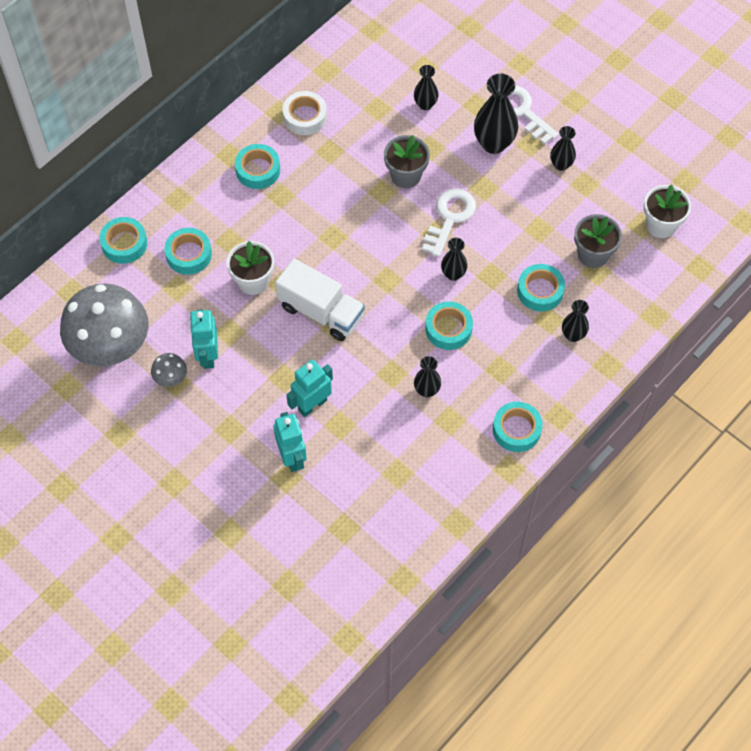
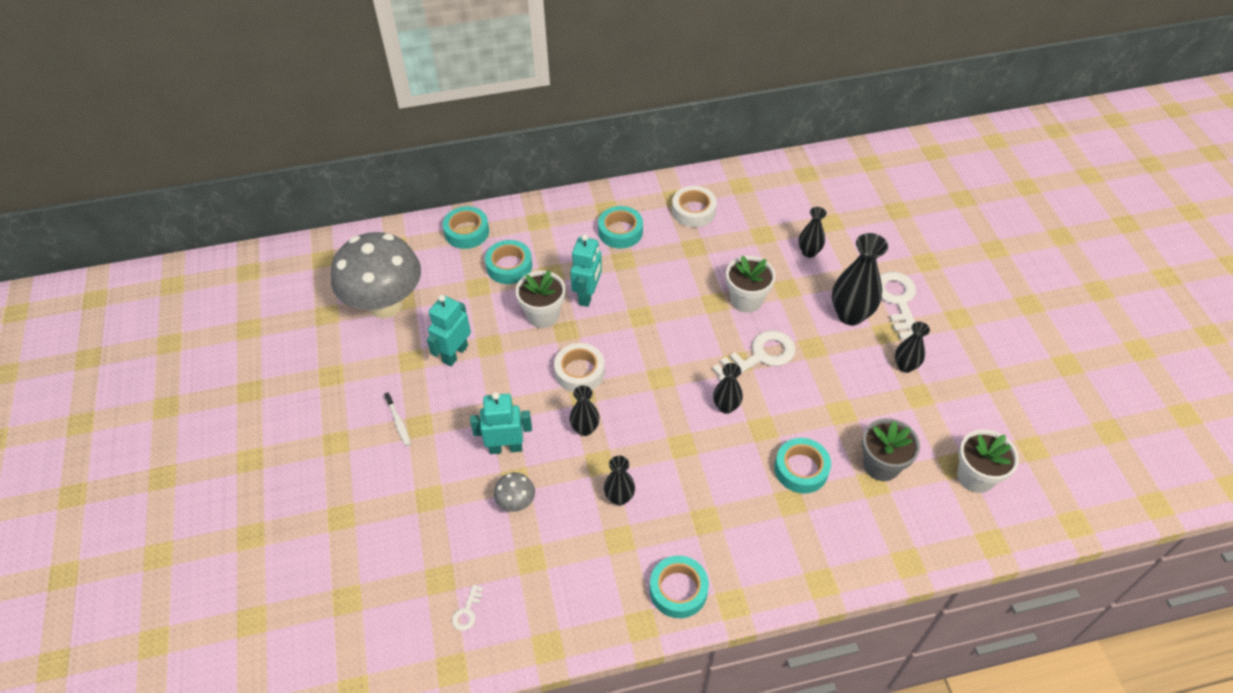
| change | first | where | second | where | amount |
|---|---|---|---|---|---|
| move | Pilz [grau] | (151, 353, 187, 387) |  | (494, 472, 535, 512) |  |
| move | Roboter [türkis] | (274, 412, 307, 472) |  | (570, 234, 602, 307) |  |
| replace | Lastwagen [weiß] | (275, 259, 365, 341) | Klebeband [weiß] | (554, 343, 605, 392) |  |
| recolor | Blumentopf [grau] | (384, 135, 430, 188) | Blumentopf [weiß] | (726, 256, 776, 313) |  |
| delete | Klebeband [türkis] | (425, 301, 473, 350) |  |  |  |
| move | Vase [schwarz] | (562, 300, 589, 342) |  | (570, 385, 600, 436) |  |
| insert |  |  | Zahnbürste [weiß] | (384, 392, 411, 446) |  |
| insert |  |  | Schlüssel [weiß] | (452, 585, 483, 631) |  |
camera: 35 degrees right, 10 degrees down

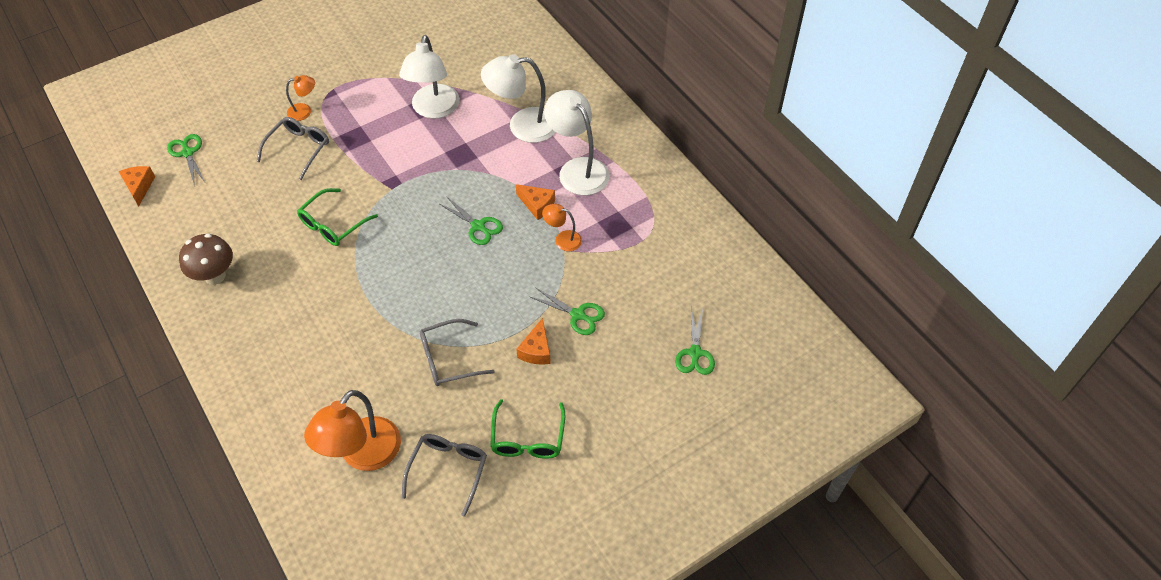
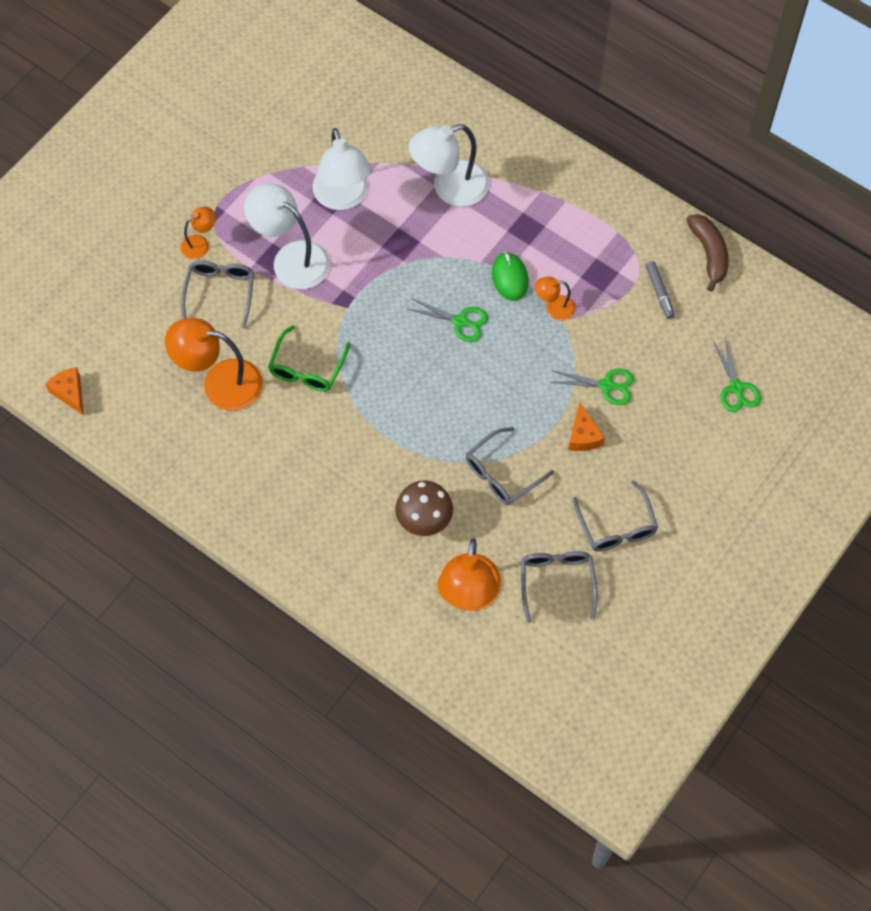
| change | first | where | second | where | amount |
|---|---|---|---|---|---|
| delete | Schere [grün] | (167, 134, 205, 186) |  |  |  |
| move | Pilz [braun] | (179, 234, 233, 285) |  | (395, 480, 453, 536) |  |
| recolor | Brille [grün] | (490, 399, 565, 459) | Brille [grau] | (573, 480, 658, 551) |  |
| replace | Käse [orange] | (516, 184, 555, 220) | Computermaus [grün] | (492, 252, 529, 301) |  |
| move | Lampe [weiß] | (544, 90, 610, 195) |  | (244, 183, 330, 289) |  |
| insert |  |  | Lampe [orange] | (165, 318, 263, 411) |  |
| insert |  |  | Filzstift [grau] | (646, 261, 675, 319) |  |
| insert |  |  | Banane [braun] | (686, 214, 729, 292) |  |
camera: 20 degrees left, 10 degrees up

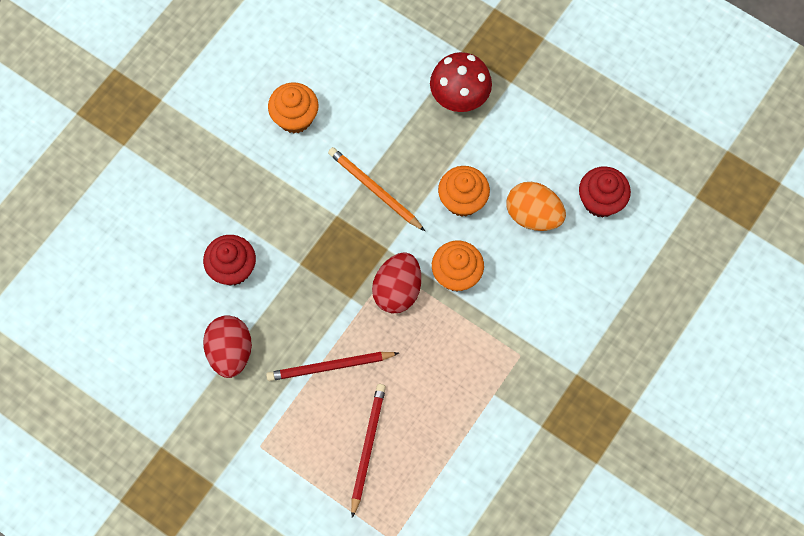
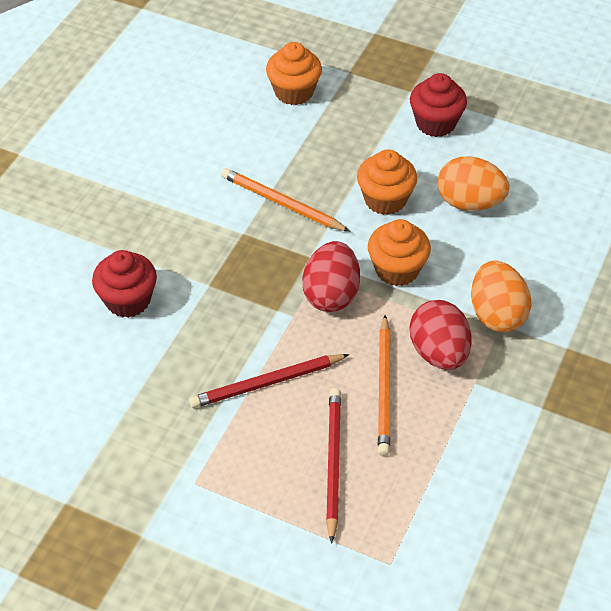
| change | first | where | second | where | amount |
|---|---|---|---|---|---|
| move | Ei [rot] | (203, 315, 252, 378) |  | (409, 300, 472, 370) |  |
| move | Muffin [orange] | (268, 82, 319, 133) |  | (266, 42, 322, 105) |  |
| delete | Pilz [rot] | (430, 52, 492, 112) |  |  |  |
| move | Muffin [rot] | (579, 166, 631, 218) |  | (410, 73, 467, 137) |  |
| insert |  |  | Bleistift [orange] | (378, 315, 390, 456) |  |
| insert |  |  | Ei [orange] | (471, 261, 532, 333) |  |
camera: 10 degrees left, 20 degrees down

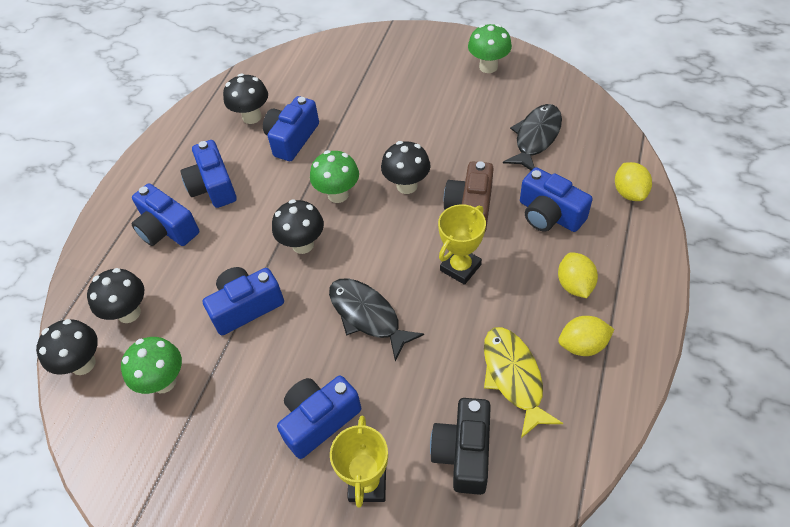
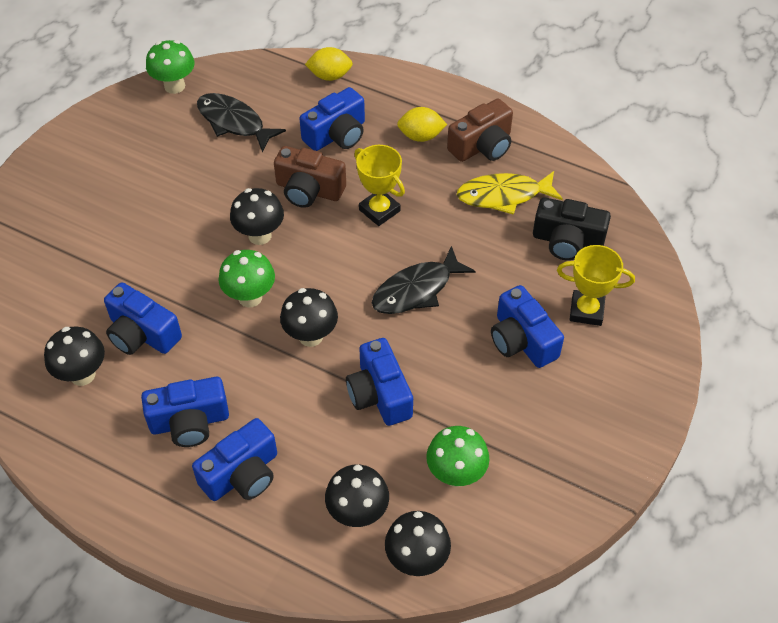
| change | first | where | second | where | amount |
|---|---|---|---|---|---|
| move | Pilz [grün] | (468, 24, 512, 73) |  | (146, 40, 195, 94) |  |
| replace | Zitrone [gelb] | (558, 316, 614, 356) | Kamera [braun] | (447, 98, 513, 162) |  |
camera: 85 degrees left, 0 degrees up

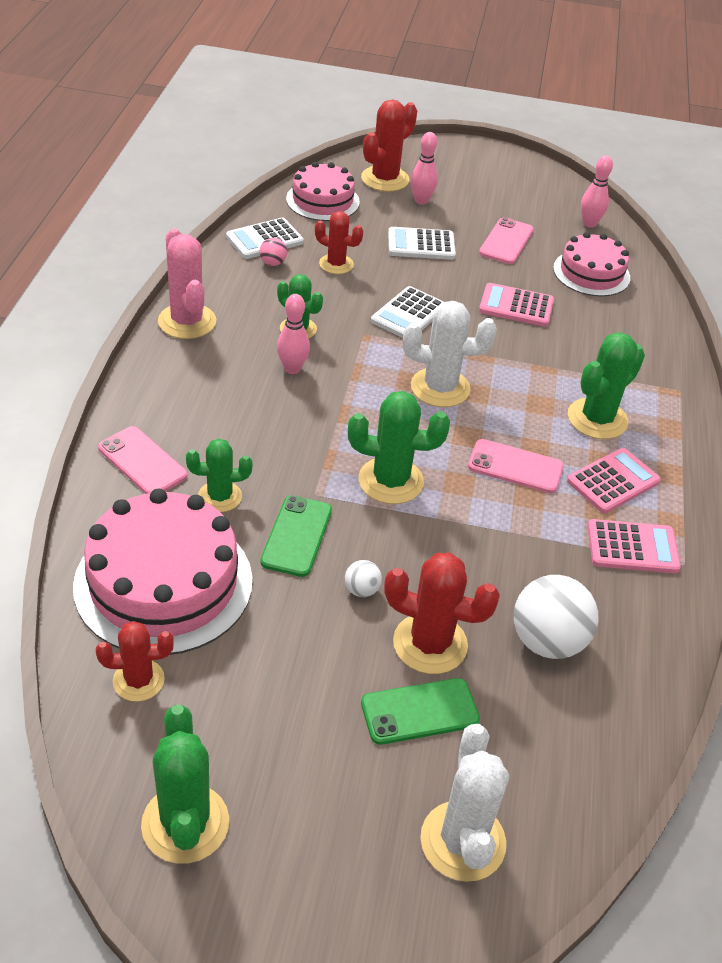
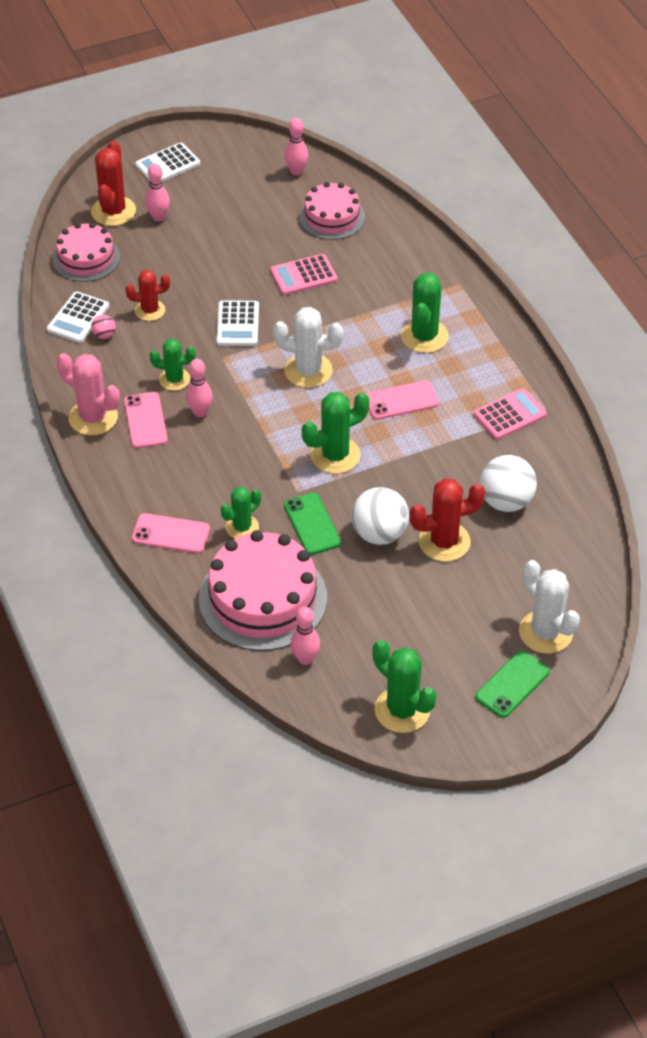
| change | first | where | second | where | amount |
|---|---|---|---|---|---|
| replace | Kaktus [rot] | (96, 621, 174, 702) | Bowlingkegel [rosa] | (290, 607, 320, 665) |  |
| resize | Ball [weiß] | (345, 560, 382, 597) |  | (351, 487, 409, 545) | x2.16 |
| move | Handy [grün] | (361, 678, 480, 745) |  | (475, 650, 550, 718) |  |
| move | Taschenrechner [weiß] | (388, 227, 456, 260) |  | (135, 142, 200, 182) |  |
| rotate | Kaktus [weiß] | (403, 301, 497, 407) |  | (273, 307, 344, 388) | 45 degrees clockwise |
| move | Handy [rosa] | (479, 217, 534, 264) |  | (124, 392, 167, 448) |  |
| delete | Taschenrechner [rosa] | (567, 448, 661, 513) |  |  |  |
camera: 30 degrees left, 5 degrees up

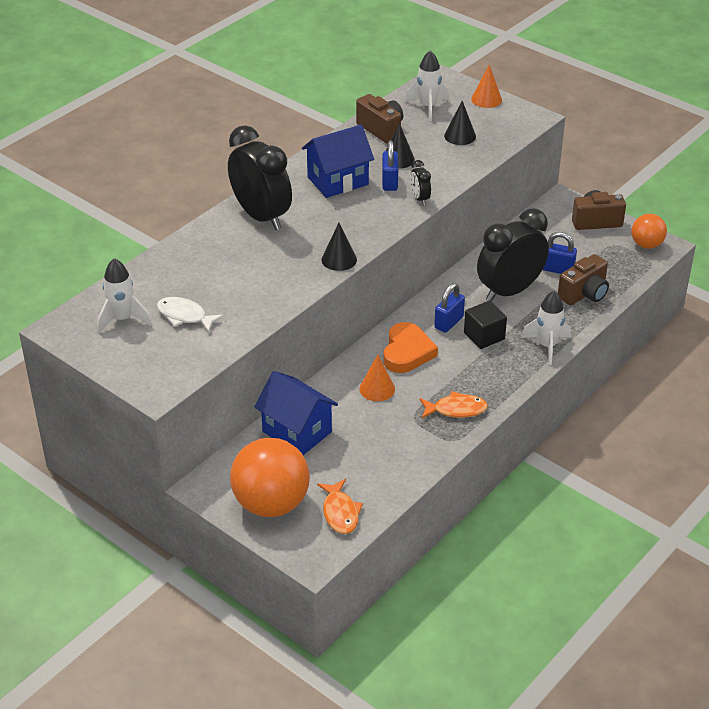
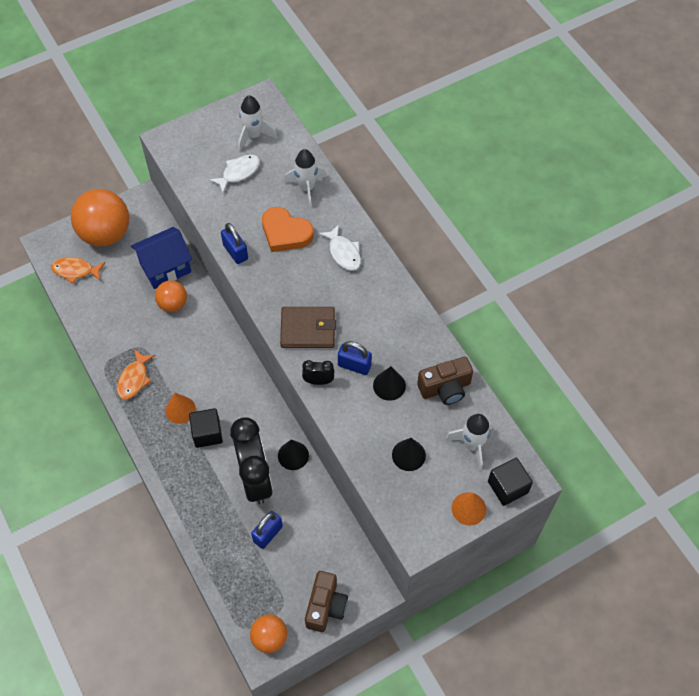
| change | first | where | second | where | amount |
|---|---|---|---|---|---|
| replace | Wecker [schwarz] | (228, 125, 292, 230) | Fisch [weiß] | (319, 224, 361, 271) |  |
| delete | Haus [blau] | (302, 125, 374, 198) |  |  |  |
| move | Kegel [schwarz] | (321, 223, 357, 271) |  | (278, 439, 309, 470) |  |
| move | Kegel [orange] | (359, 355, 395, 401) |  | (165, 393, 196, 424) |  |
| move | Herz [orange] | (383, 322, 438, 373) |  | (262, 207, 314, 252) |  |
| move | Vorhängeschloss [blau] | (434, 283, 465, 333) |  | (221, 223, 248, 264) |  |
| move | Rakete [weiß] | (521, 291, 571, 365) |  | (284, 149, 326, 208) |  |
| delete | Kamera [braun] | (558, 254, 609, 305) |  |  |  |
| insert |  |  | Ball [orange] | (155, 280, 187, 312) |  |
| insert |  |  | Geldbörse [braun] | (280, 307, 336, 348) |  |
| insert |  |  | Kubus [schwarz] | (488, 458, 533, 506) |  |
camera: 110 degrees right, 20 degrees up

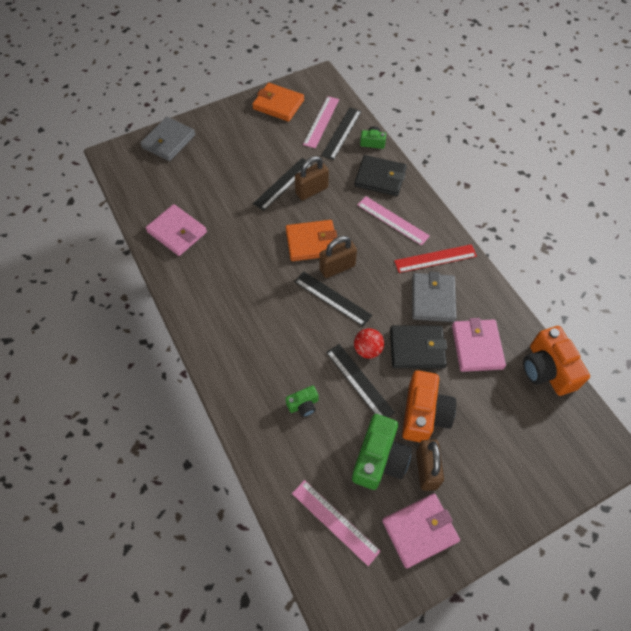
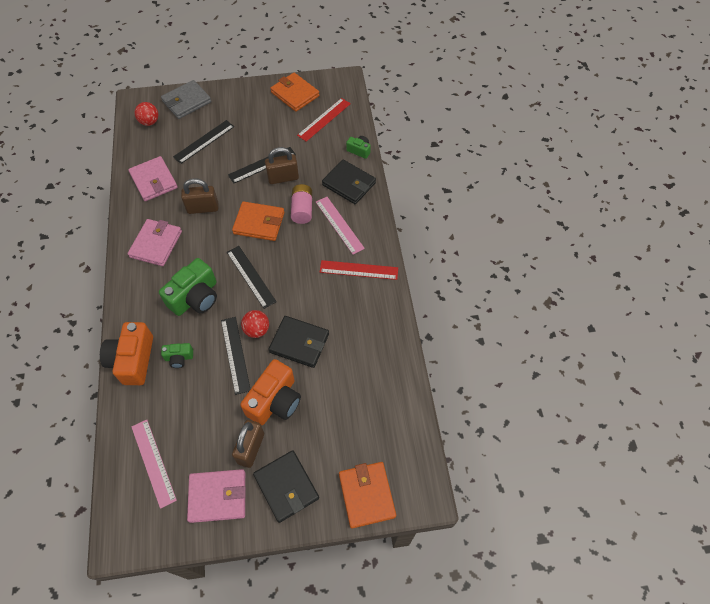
| change | first | where | second | where | amount |
|---|---|---|---|---|---|
| recolor | Lineal [rosa] | (303, 96, 339, 148) | Lineal [rot] | (297, 98, 351, 142) |  |
| move | Vorhängeschloss [braun] | (319, 236, 357, 278) |  | (181, 178, 218, 214) |  |
| move | Lineal [schwarz] | (321, 107, 362, 160) |  | (173, 120, 234, 164) |  |
| move | Kamera [grün] | (352, 414, 412, 490) |  | (159, 258, 217, 316) |  |
| delete | Geldbörse [grau] | (412, 272, 456, 322) |  |  |  |
| move | Geldbörse [rosa] | (452, 318, 506, 372) |  | (128, 219, 182, 266) |  |
| move | Kamera [orange] | (523, 326, 590, 396) |  | (100, 322, 153, 385) |  |
| insert |  |  | Ball [rot] | (135, 102, 158, 126) |  |
| insert |  |  | Geldbörse [schwarz] | (253, 450, 319, 523) |  |
| insert |  |  | Batterie [rosa] | (291, 184, 312, 224) |  |
| insert |  |  | Geldbörse [orange] | (339, 462, 396, 529) |  |
camera: 20 degrees right, 0 degrees up

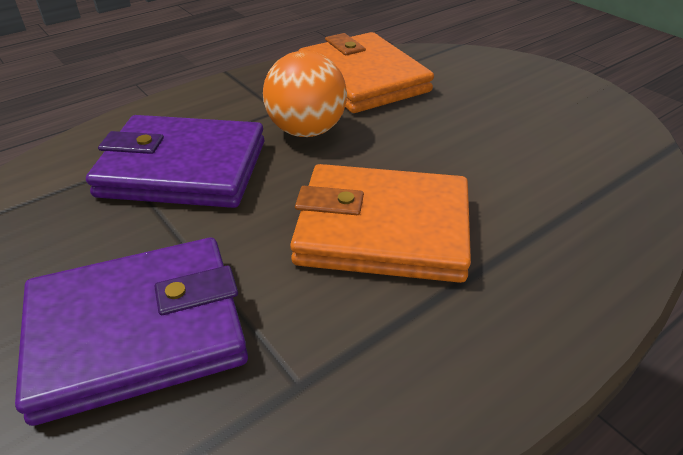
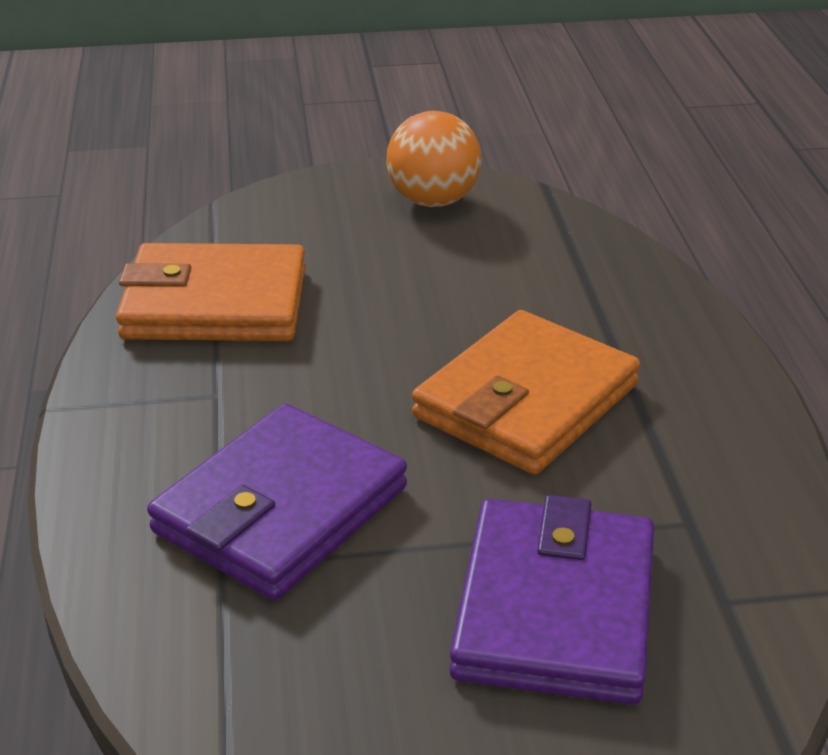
| change | first | where | second | where | amount |
|---|---|---|---|---|---|
| move | Ball [orange] | (263, 51, 347, 137) |  | (387, 111, 482, 207) |  |
camera: 60 degrees left, 5 degrees down

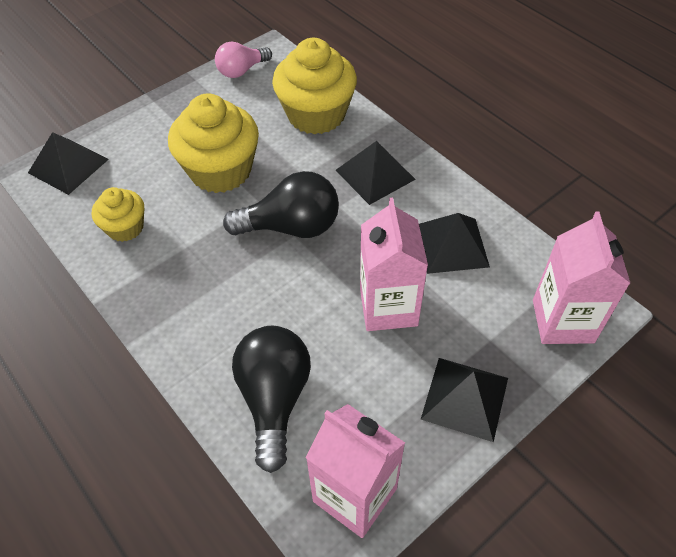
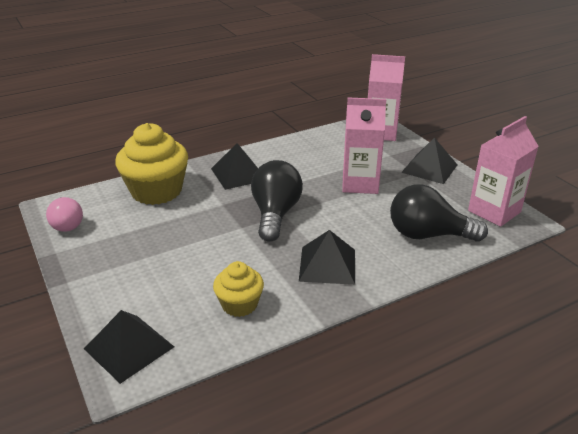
| change | first | where | second | where | amount |
|---|---|---|---|---|---|
| delete | Muffin [gelb] | (168, 93, 259, 193) |  |  |  |
| move | Pyramide [schwarz] | (419, 213, 490, 274) |  | (299, 230, 355, 285) |  |
camera: 80 degrees left, 20 degrees down

